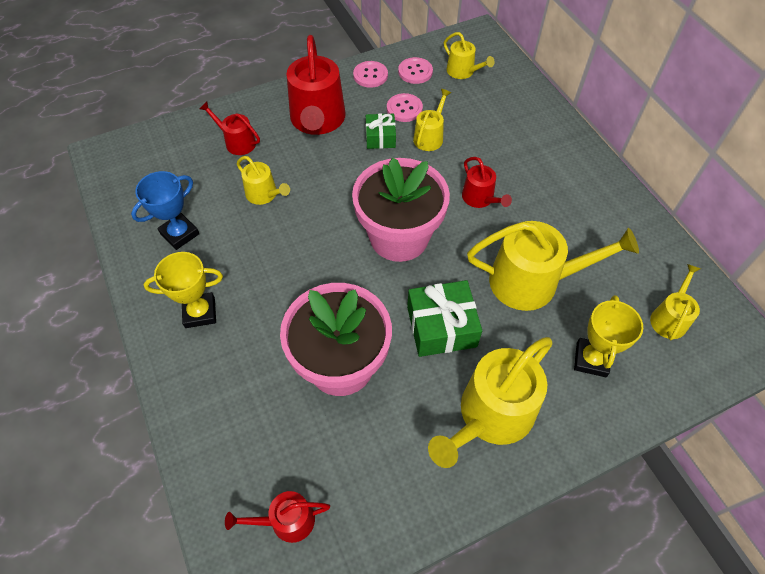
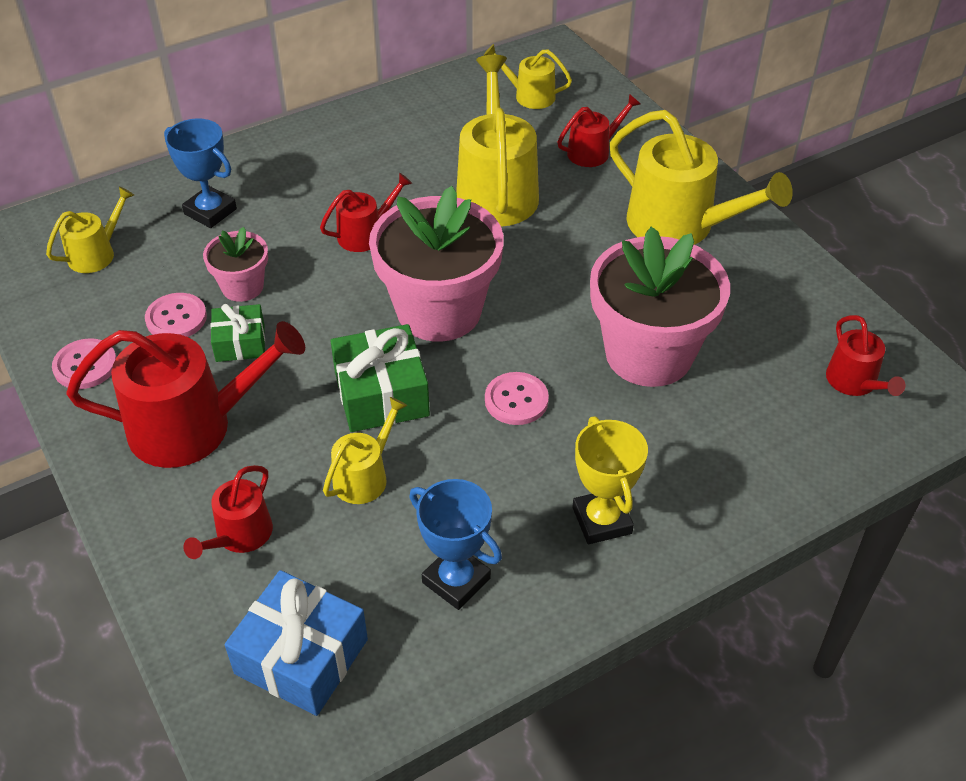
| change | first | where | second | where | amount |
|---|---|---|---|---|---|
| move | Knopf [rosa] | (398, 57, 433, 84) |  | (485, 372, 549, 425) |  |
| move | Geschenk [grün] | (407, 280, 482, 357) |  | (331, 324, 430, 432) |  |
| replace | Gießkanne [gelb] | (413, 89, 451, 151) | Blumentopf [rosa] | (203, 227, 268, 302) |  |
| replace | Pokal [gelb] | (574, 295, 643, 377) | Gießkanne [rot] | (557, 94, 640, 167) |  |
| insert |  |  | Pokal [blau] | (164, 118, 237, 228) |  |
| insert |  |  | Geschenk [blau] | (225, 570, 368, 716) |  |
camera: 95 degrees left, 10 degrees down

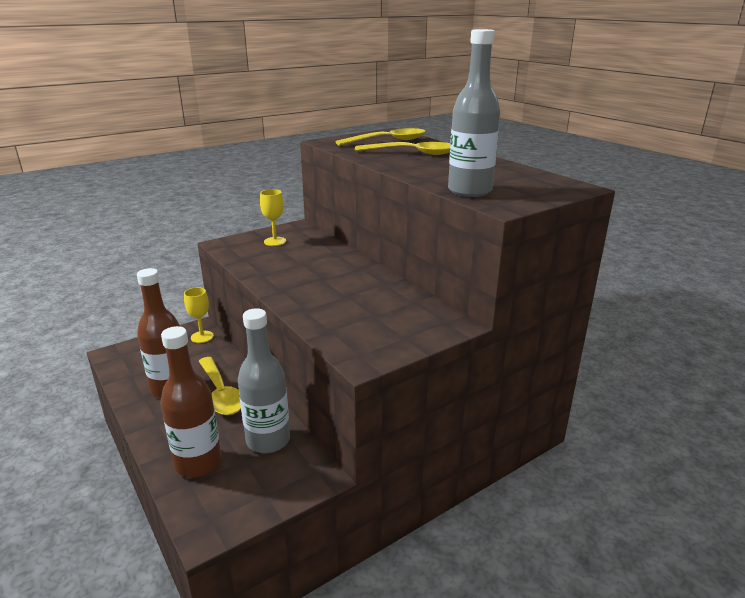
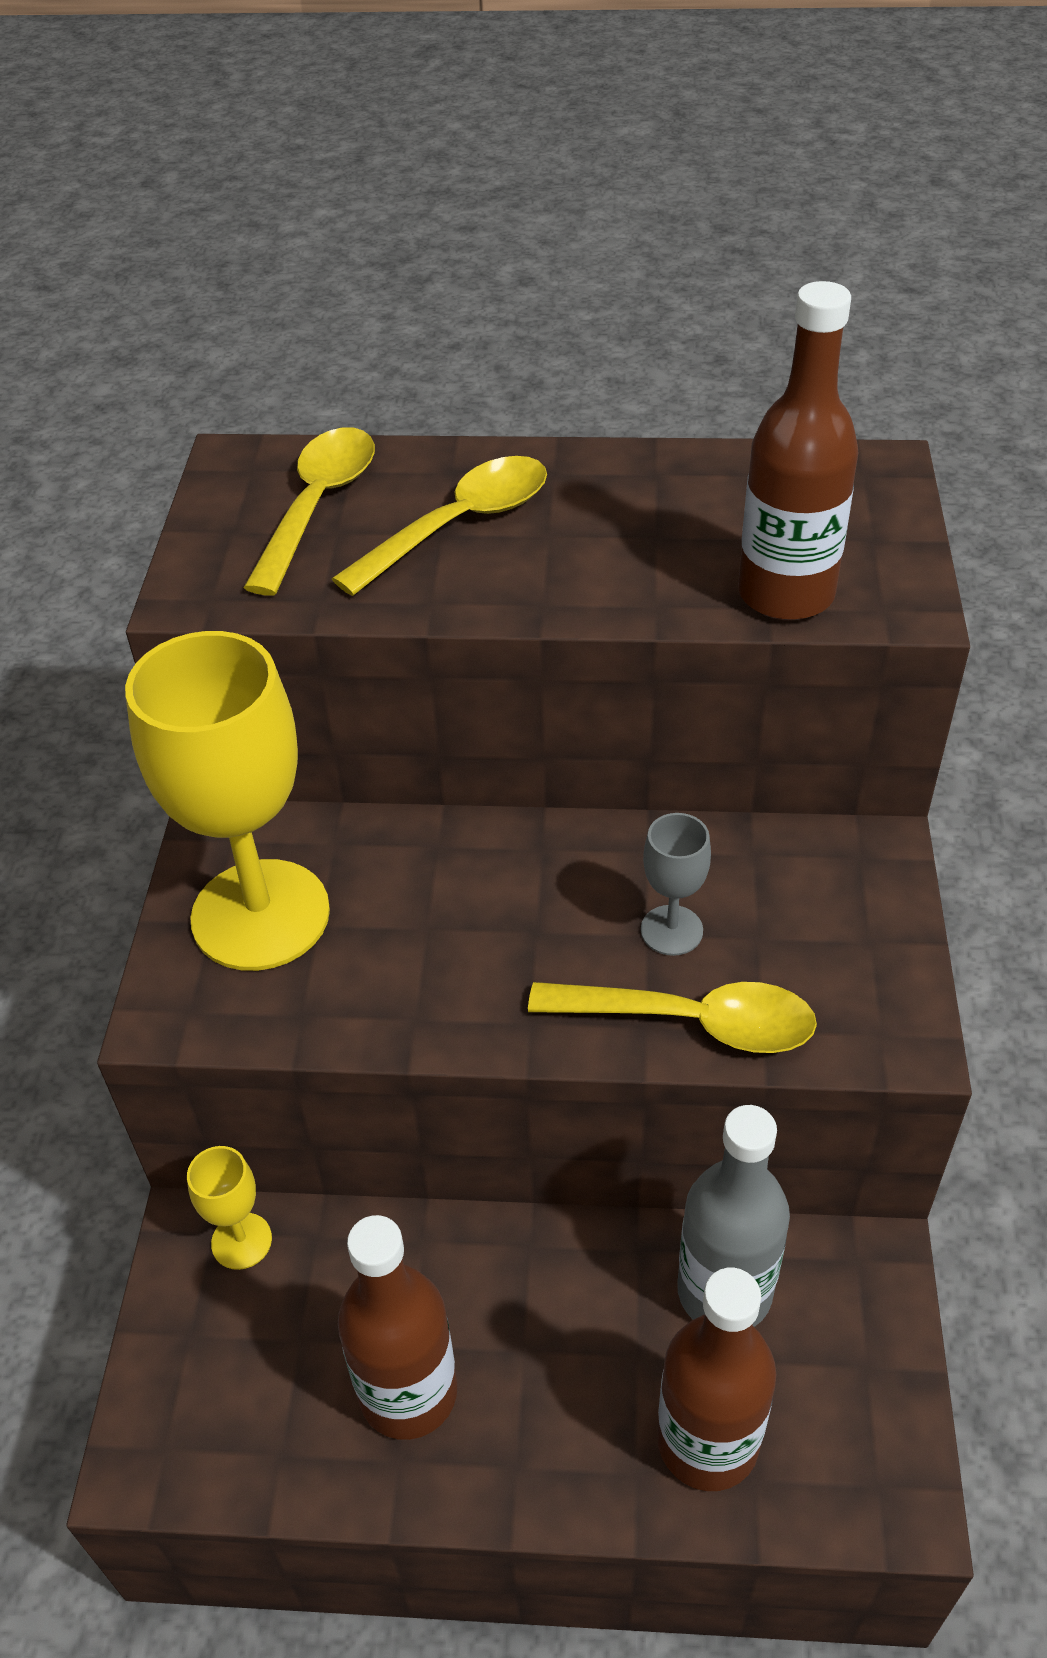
| change | first | where | second | where | amount |
|---|---|---|---|---|---|
| move | Löffel [gelb] | (199, 357, 241, 415) |  | (528, 982, 817, 1053) |  |
| resize | Kelch [gelb] | (260, 189, 286, 246) |  | (125, 631, 330, 971) | x2.26 |
| recolor | Flasche [grau] | (448, 29, 500, 197) | Flasche [braun] | (738, 281, 858, 620) |  |
| insert |  |  | Kelch [grau] | (641, 813, 711, 956) |  |
camera: 50 degrees left, 20 degrees up

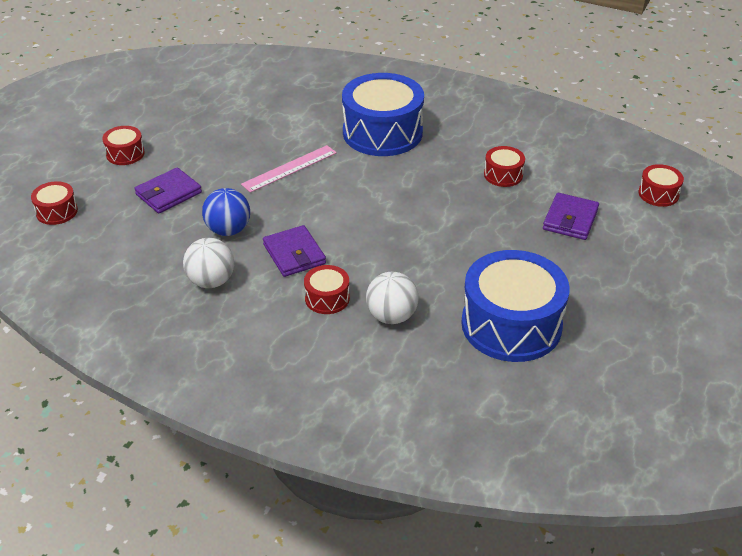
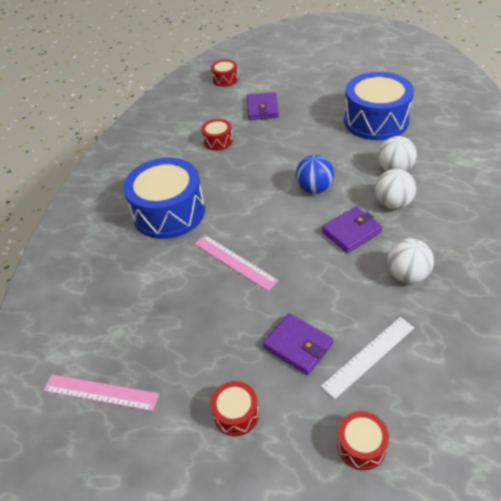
| change | first | where | second | where | amount |
|---|---|---|---|---|---|
| move | Ball [blau] | (202, 188, 250, 236) |  | (296, 155, 334, 193) |  |
| replace | Trommel [rot] | (304, 265, 350, 314) | Ball [weiß] | (375, 169, 416, 209) |  |
| rotate | Geldbörse [lila] | (543, 193, 599, 240) |  | (247, 92, 279, 120) | 75 degrees clockwise |
| insert |  |  | Lineal [rosa] | (43, 374, 159, 411) |  |
| insert |  |  | Lineal [weiß] | (321, 317, 414, 399) |  |
camera: 95 degrees left, 5 degrees up

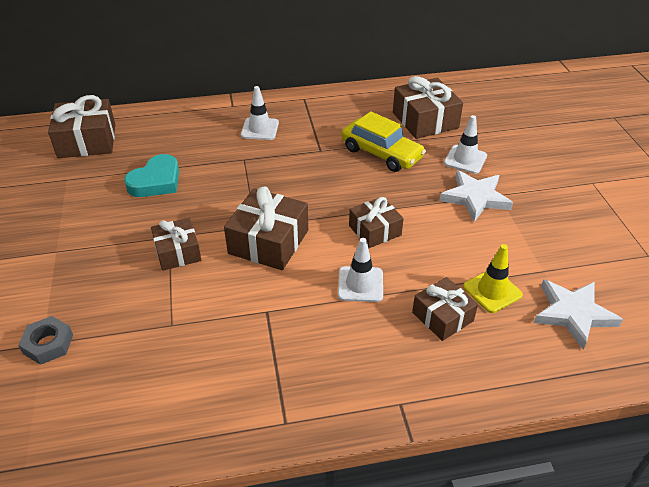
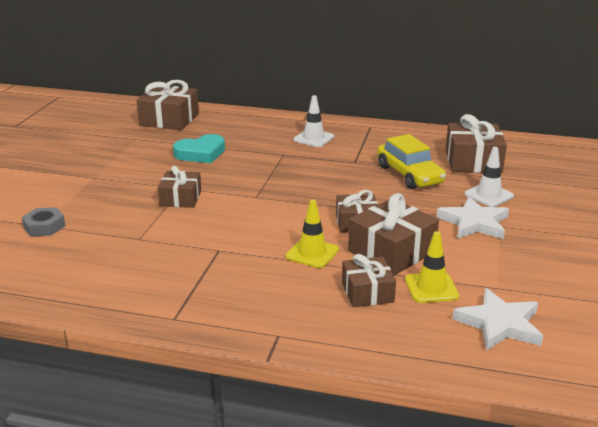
| change | first | where | second | where | amount |
|---|---|---|---|---|---|
| move | Geschenk [braun] | (224, 186, 308, 270) |  | (348, 193, 439, 275) |  |
| recolor | Leitkegel [weiß] | (338, 238, 383, 302) | Leitkegel [gelb] | (286, 200, 339, 268) |  |
camera: 25 degrees right, 15 degrees down

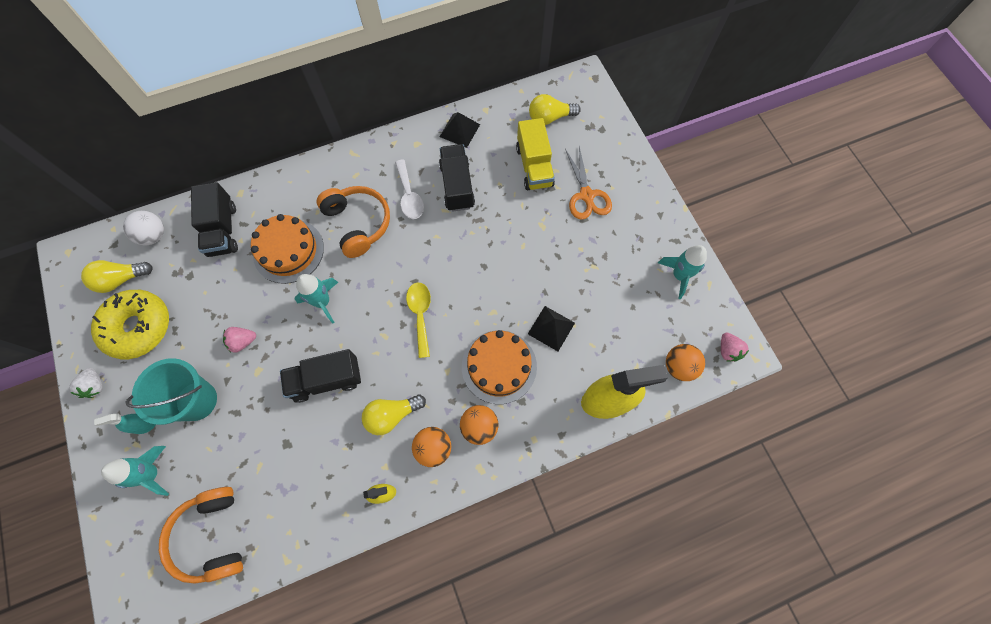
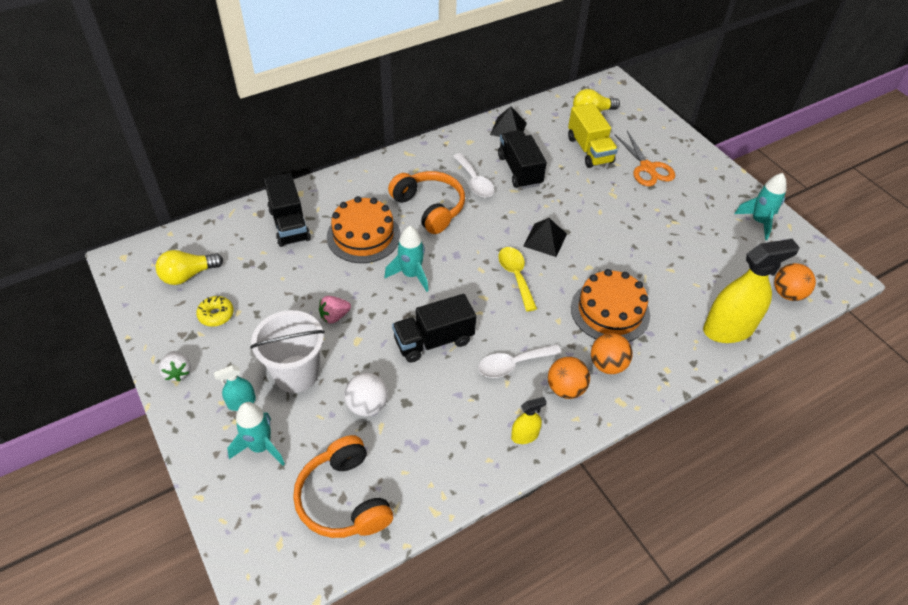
| change | first | where | second | where | amount |
|---|---|---|---|---|---|
| resize | Donut [gelb] | (91, 290, 169, 359) |  | (196, 296, 234, 327) | x0.46 |
| move | Ball [weiß] | (123, 211, 164, 245) |  | (344, 373, 388, 417) |  |
| recolor | Eimer [türkis] | (125, 358, 217, 425) | Eimer [weiß] | (250, 310, 325, 393) |  |
| replace | Glühbirne [gelb] | (362, 395, 426, 435) | Löffel [weiß] | (478, 344, 562, 378) |  |
| move | Pyramide [schwarz] | (528, 306, 575, 351) |  | (523, 218, 567, 257) |  |
| delete | Erdbeere [rosa] | (721, 333, 749, 362) |  |  |  |
camera: 10 degrees left, 20 degrees down

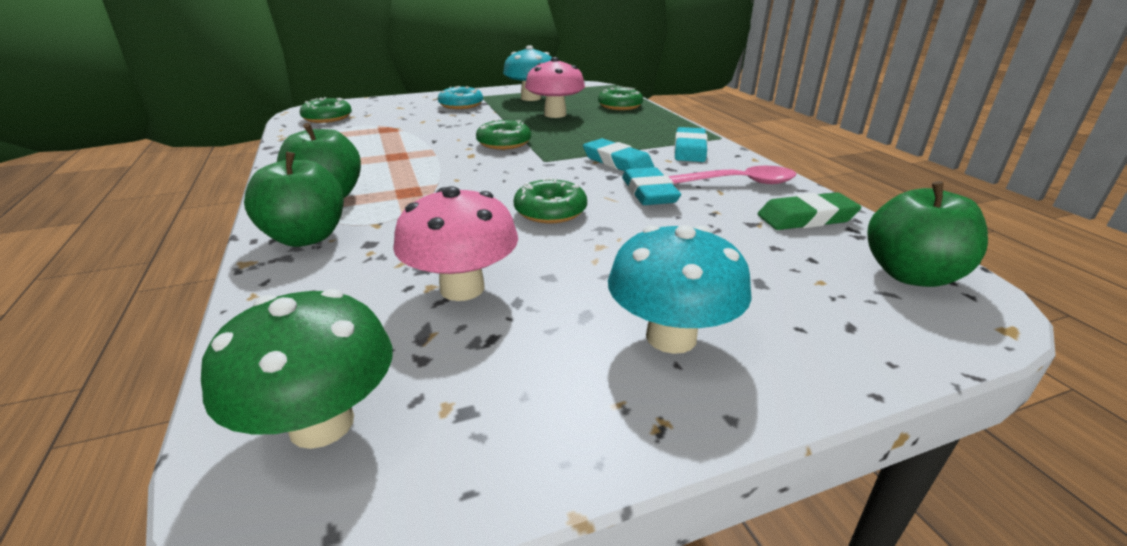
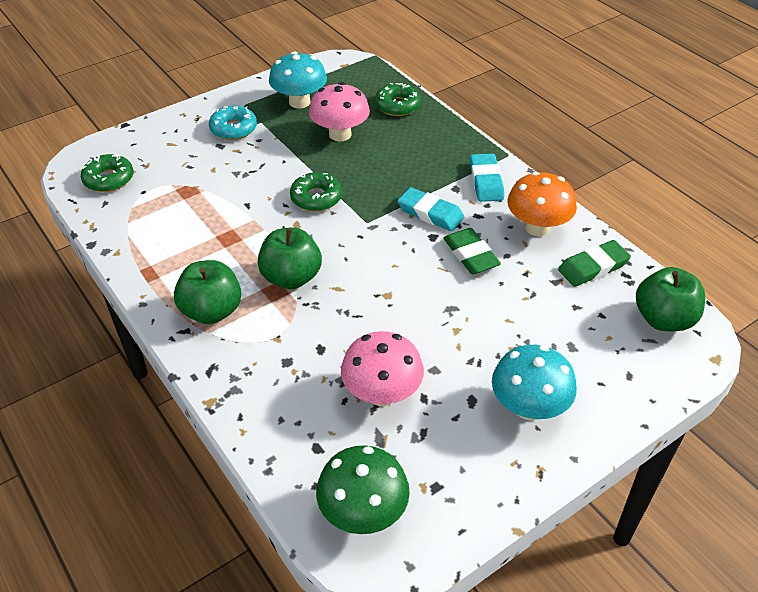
| change | first | where | second | where | amount |
|---|---|---|---|---|---|
| move | Apfel [grün] | (244, 152, 344, 247) |  | (258, 227, 322, 289) |  |
| delete | Donut [grün] | (514, 177, 587, 223) |  |  |  |
| recolor | Radiergummi [türkis] | (622, 167, 681, 205) | Radiergummi [grün] | (443, 228, 501, 274) |  |
| replace | Löffel [rosa] | (668, 166, 797, 184) | Pilz [orange] | (507, 172, 577, 236) |  |
camera: 15 degrees left, 15 degrees up

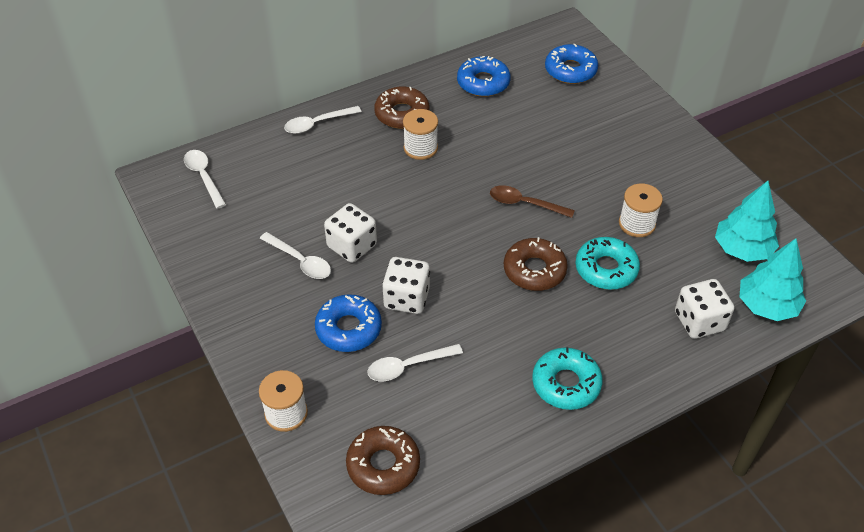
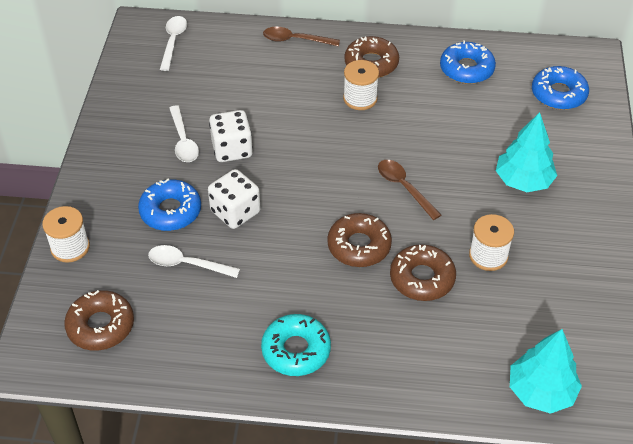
| change | first | where | second | where | amount |
|---|---|---|---|---|---|
| recolor | Löffel [weiß] | (284, 106, 361, 134) | Löffel [braun] | (263, 27, 340, 46) |  |
| recolor | Donut [türkis] | (576, 237, 640, 290) | Donut [braun] | (390, 244, 456, 301) |  |
| delete | Spielwürfel [weiß] | (675, 279, 734, 339) |  |  |  |
| move | Baum [türkis] | (715, 181, 779, 262) |  | (496, 112, 557, 192) |  |
camera: 35 degrees right, 0 degrees up

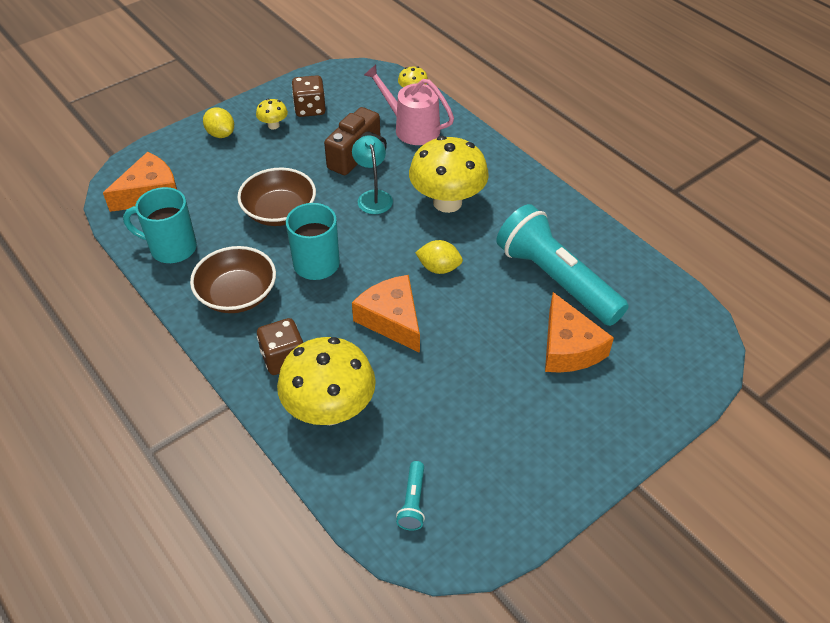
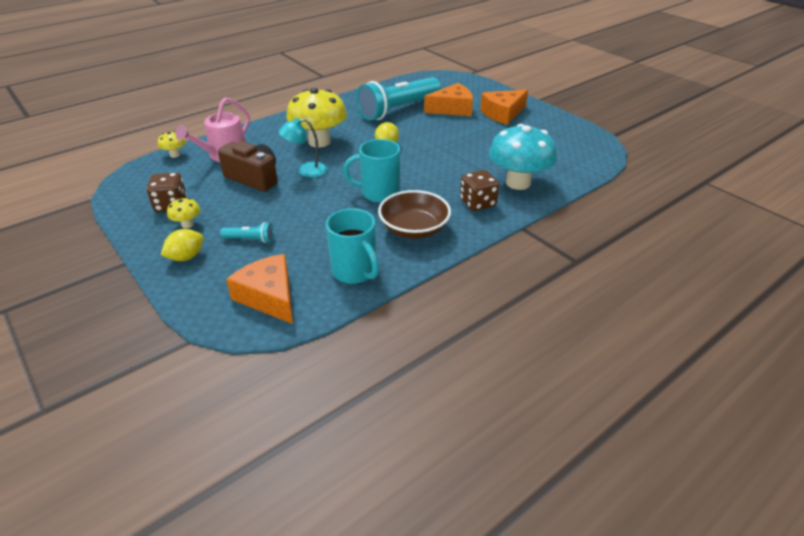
| change | first | where | second | where | amount |
|---|---|---|---|---|---|
| rotate | Tasse [türkis] | (123, 187, 197, 263) |  | (326, 208, 379, 284) | 45 degrees counterclockwise |
| delete | Schüssel [braun] | (237, 168, 316, 226) |  |  |  |
| recolor | Pilz [gelb] | (277, 337, 376, 425) | Pilz [türkis] | (489, 124, 557, 190) |  |
| move | Käse [orange] | (352, 275, 420, 353) |  | (480, 90, 528, 125) |  |
| move | Taschenlampe [türkis] | (396, 461, 425, 531) |  | (220, 222, 274, 243) |  |
camera: 90 degrees left, 10 degrees down

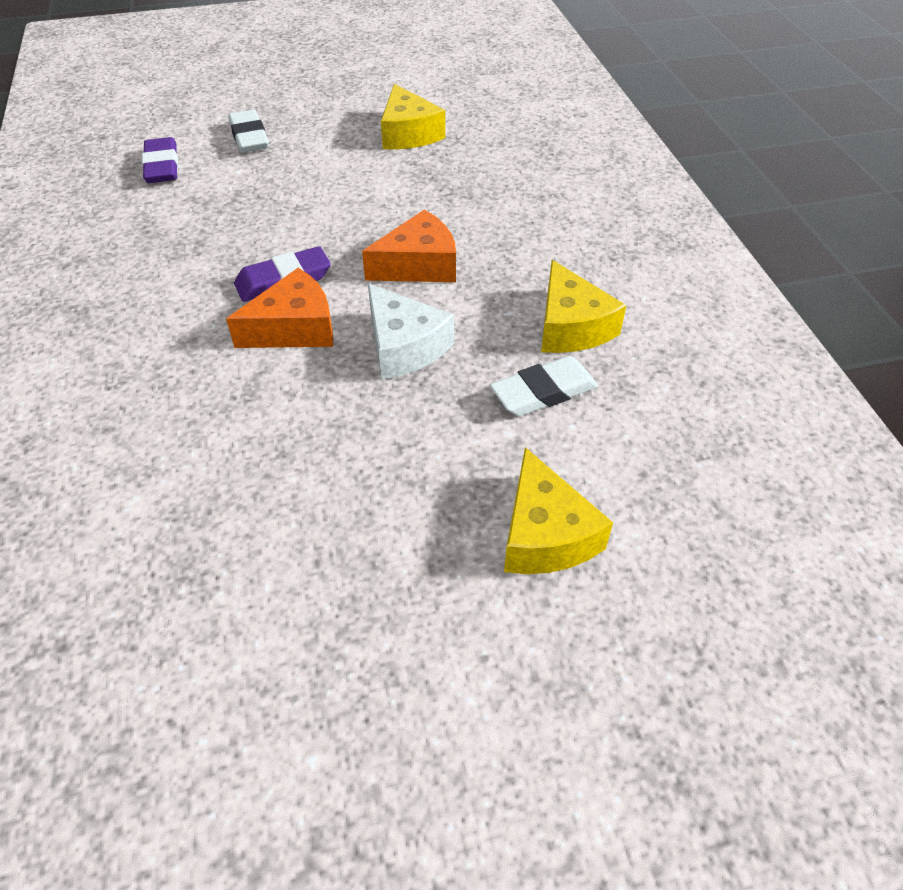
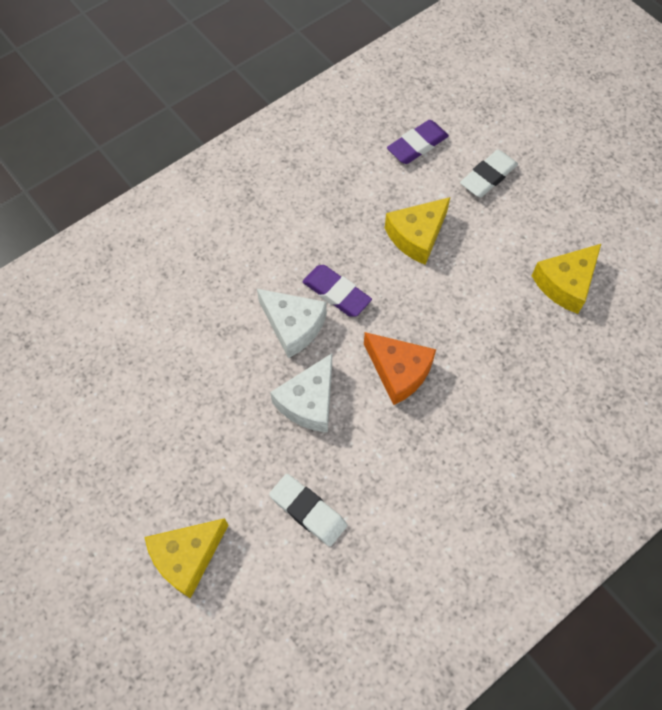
| change | first | where | second | where | amount |
|---|---|---|---|---|---|
| recolor | Käse [orange] | (226, 268, 333, 348) | Käse [weiß] | (257, 289, 327, 358) |  |
| move | Käse [gelb] | (541, 260, 627, 353) |  | (385, 197, 450, 265) |  |
camera: 65 degrees right, 15 degrees up

